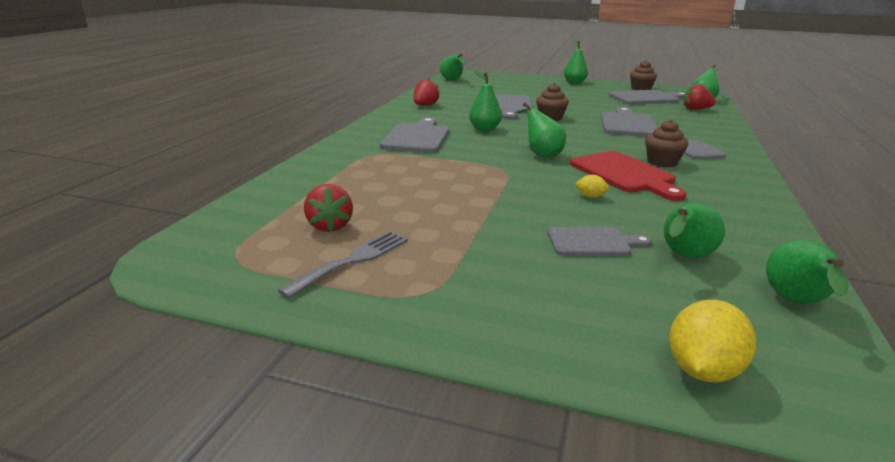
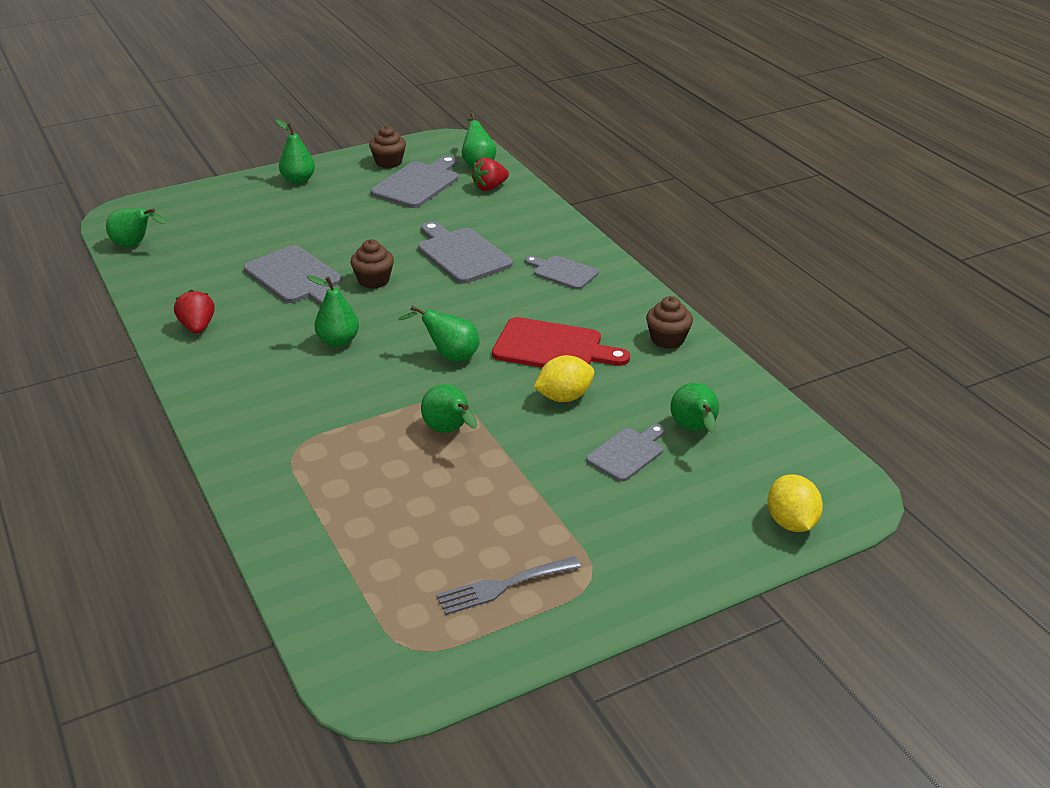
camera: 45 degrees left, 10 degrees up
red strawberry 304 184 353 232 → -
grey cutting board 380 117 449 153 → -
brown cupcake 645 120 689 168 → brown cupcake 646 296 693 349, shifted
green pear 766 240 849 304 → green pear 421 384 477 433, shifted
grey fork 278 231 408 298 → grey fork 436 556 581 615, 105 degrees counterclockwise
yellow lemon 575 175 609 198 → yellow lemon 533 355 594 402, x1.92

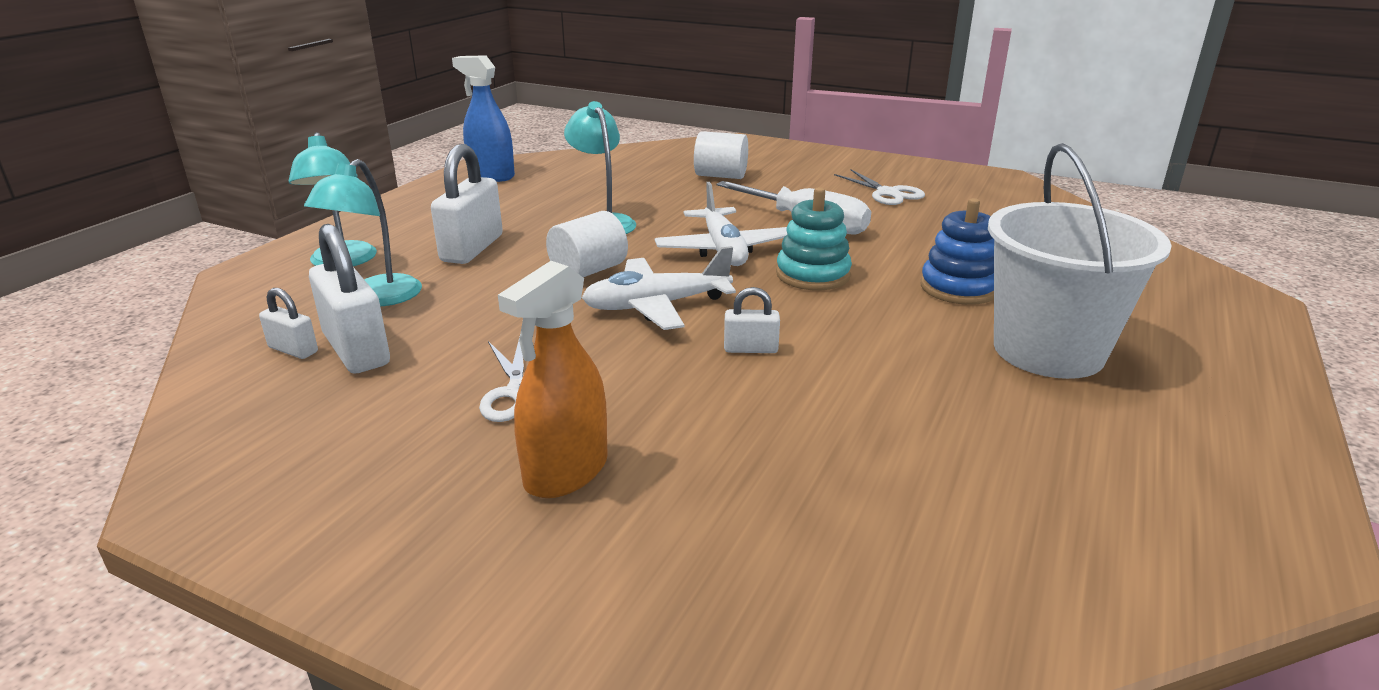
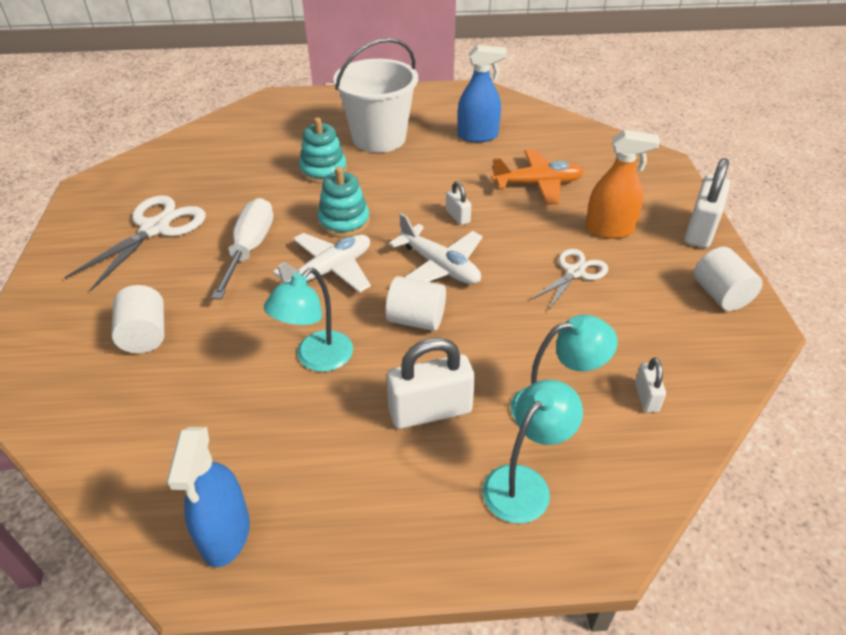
camera: 120 degrees left, 15 degrees up
- → blue spray bottle 457 45 507 142
- → orange plane 491 150 584 205
- → white cylinder 694 247 763 311
white padlock 309 224 390 374 → white padlock 685 158 730 248, shifted
blue stacking toy 921 198 994 305 → turquoise stacking toy 299 118 347 184
white scissors 834 170 925 205 → white scissors 64 195 206 291, x1.62

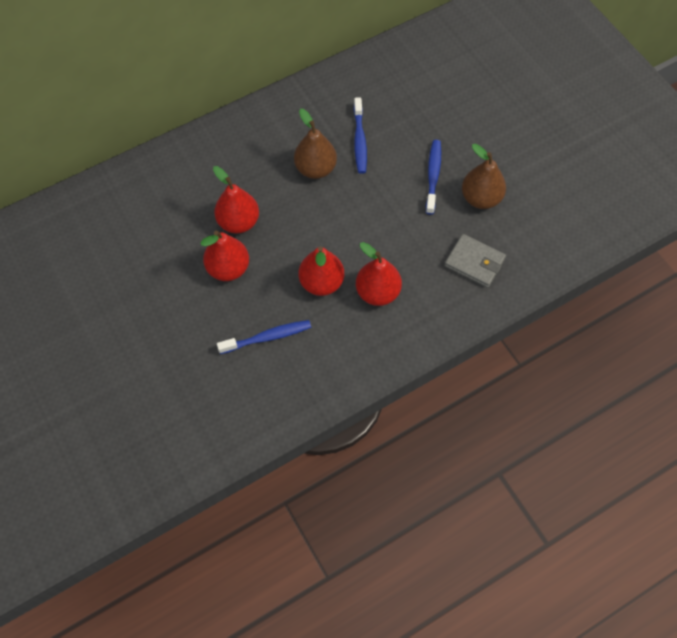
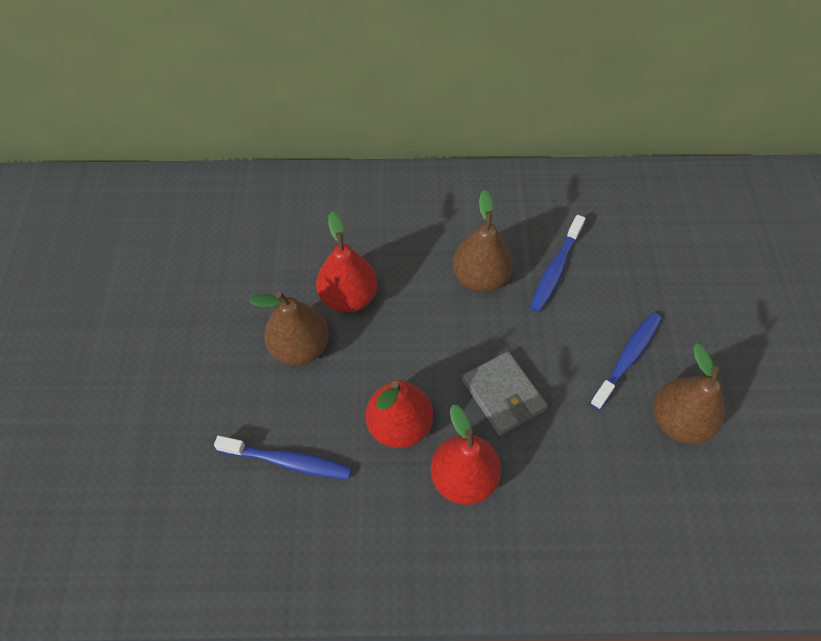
camera: 30 degrees right, 5 degrees down
grey wallet 444 234 506 288 → grey wallet 462 351 548 436, shifted
red pear 201 230 249 281 → brown pear 249 291 329 366

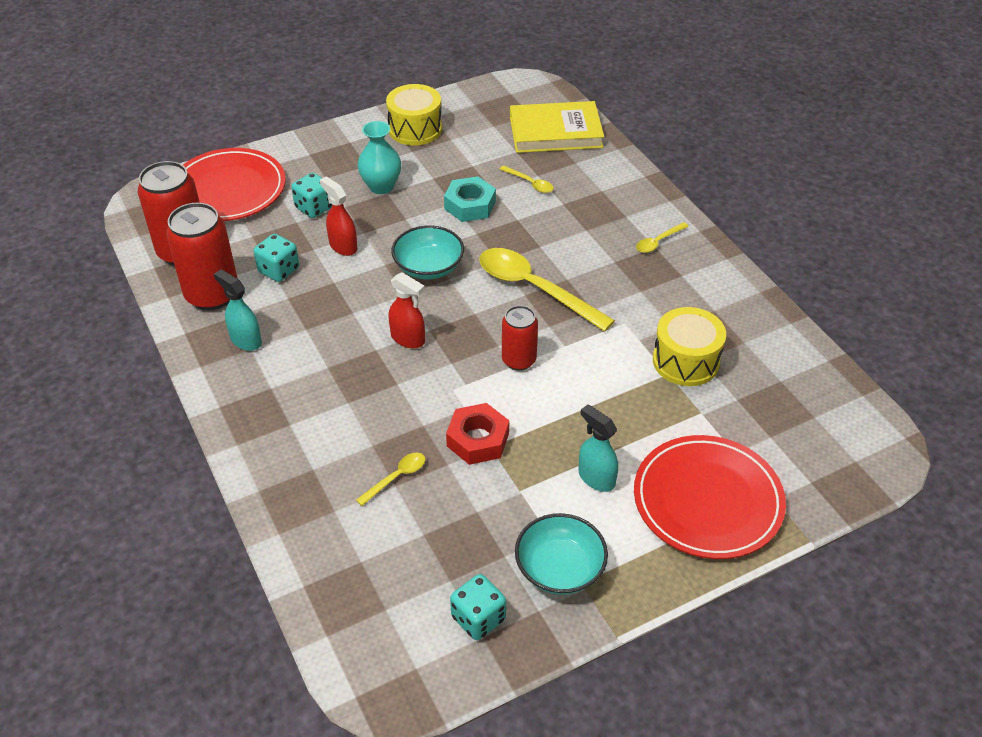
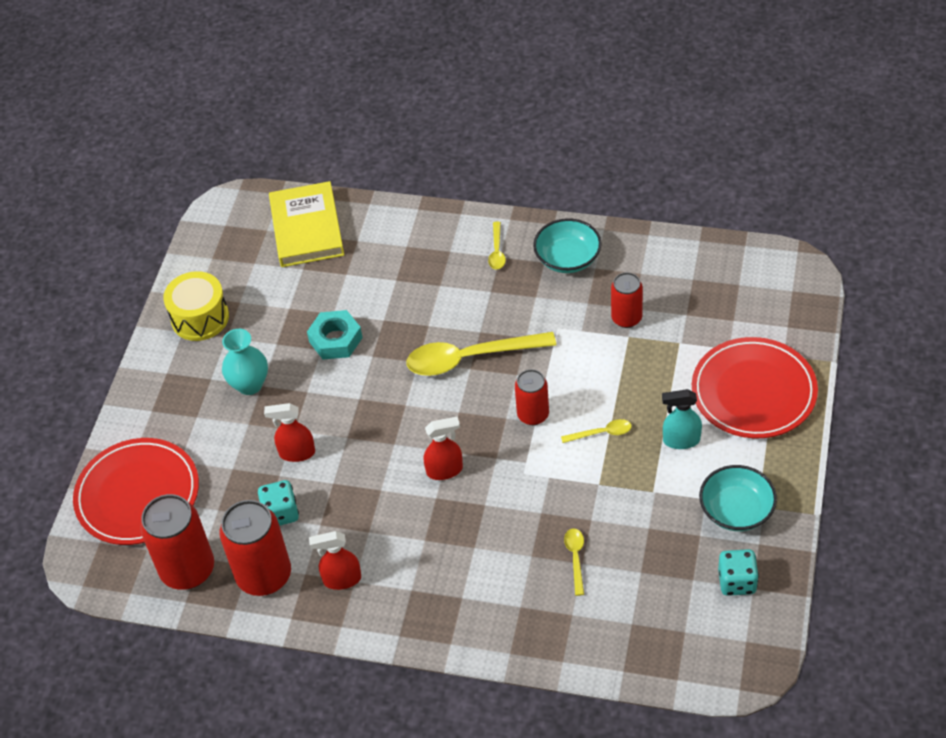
camera: 45 degrees left, 5 degrees up
turquoise dice 291 173 332 218 → -
red nut 446 403 509 465 → -
turquoise bowl 391 225 464 280 → turquoise bowl 533 218 602 273, shifted
yellow spoon 500 166 554 193 → yellow spoon 561 419 632 443, shifted
yellow drum 653 307 726 386 → red can 611 272 643 328
turquoise spray bottle 214 269 262 351 → red spray bottle 309 531 361 590
yellow book 510 101 604 153 → yellow book 269 181 344 267, 45 degrees counterclockwise

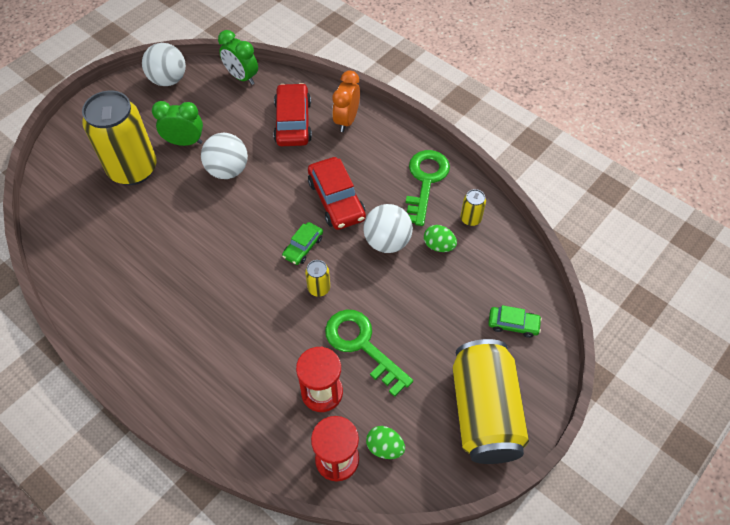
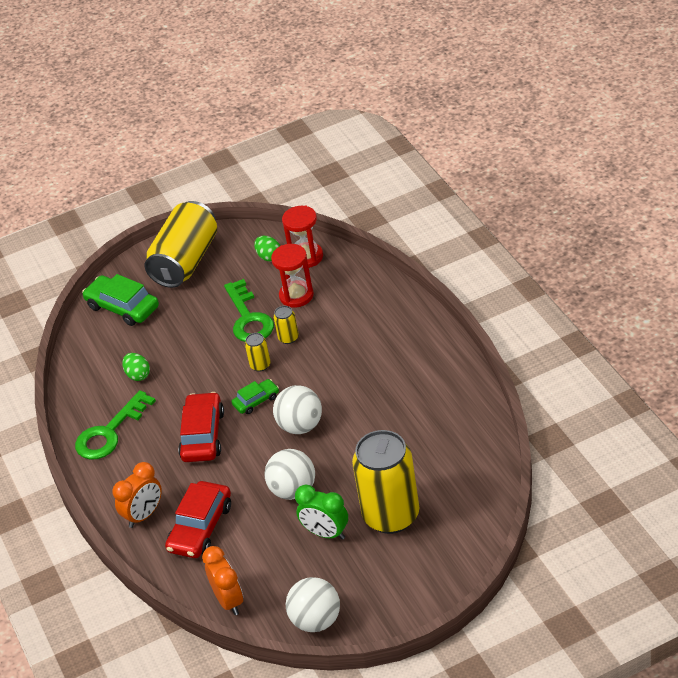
camera: 150 degrees left, 15 degrees down
white ball 363 204 413 253 → white ball 273 385 322 434, shifted
yellow can 461 189 486 226 → yellow can 274 306 299 344, shifted
green clock 218 30 258 85 → orange clock 202 546 243 615
green car 488 305 542 338 → green car 82 274 159 326, x1.77

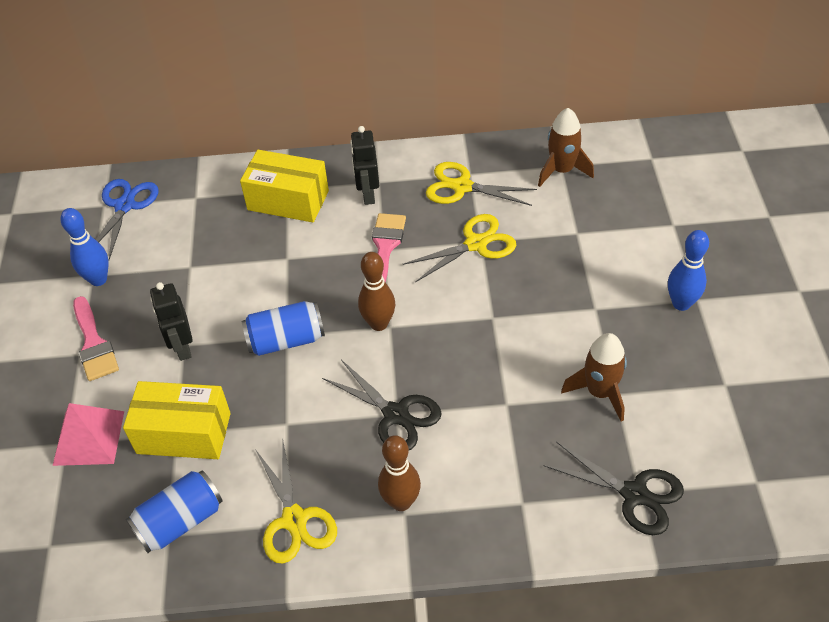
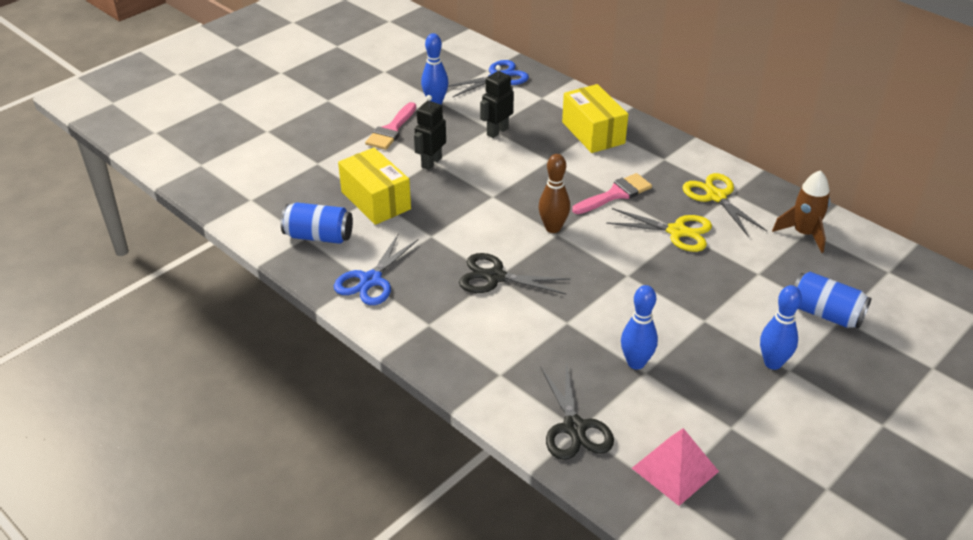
camera: 45 degrees right, 10 degrees down
brown bowling pin 378 435 421 511 → -
pink pyramid 53 403 124 466 → pink pyramid 632 428 719 506, shifted
blue can 242 301 325 356 → blue can 794 272 871 329, shifted
black robot 350 126 379 205 → black robot 480 65 514 138, shifted
brown rocket 561 333 627 422 → blue bowling pin 621 285 658 369
yellow scissors 255 440 337 563 → blue scissors 334 233 419 305
black scissors 322 360 442 450 → black scissors 459 253 570 295, 105 degrees clockwise

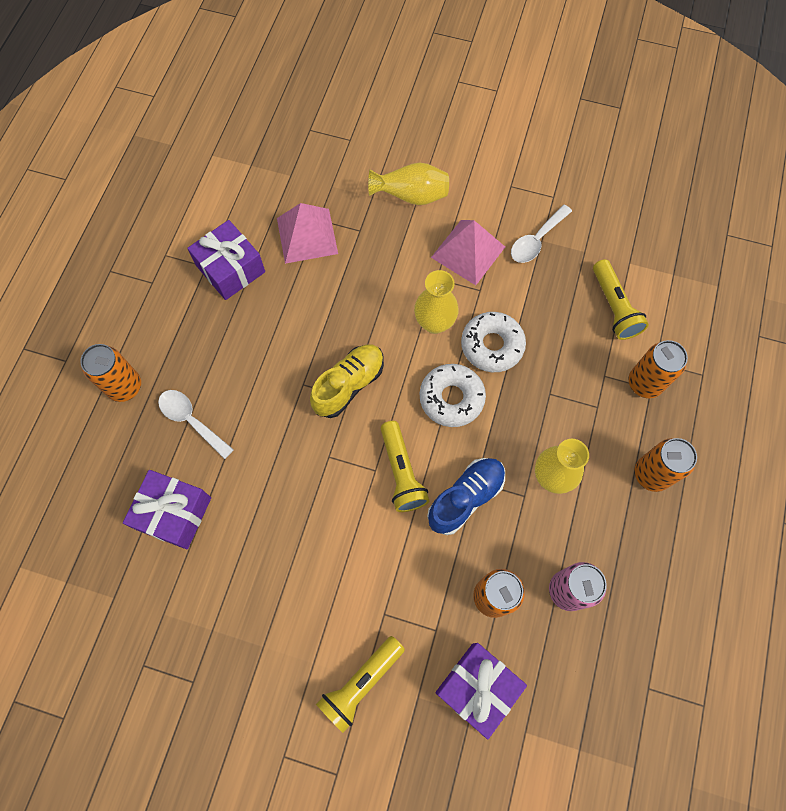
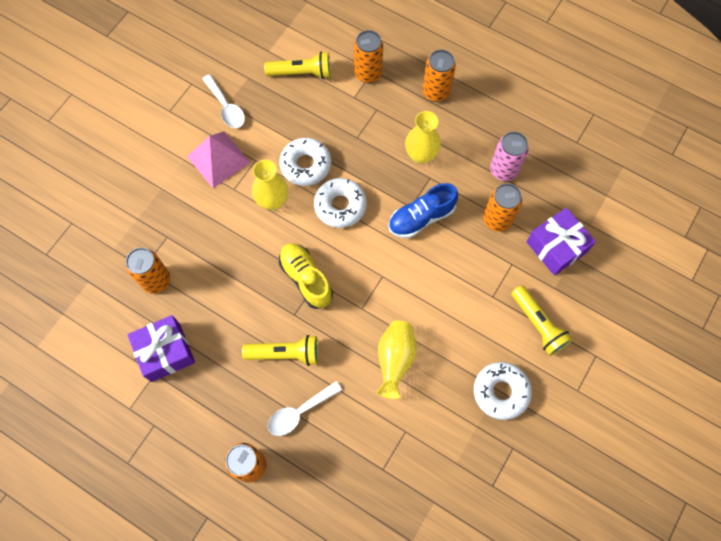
camera: 75 degrees left, 0 degrees up
purple gift 123 470 211 550 → -
- → white donut 474 362 532 420
yellow vase 368 163 449 205 → yellow vase 376 321 417 399, shifted
yellow flashlight 381 421 429 512 → yellow flashlight 242 335 319 366, shifted
pink pyramid 277 203 338 264 → orange can 126 248 170 294
blue shoe 427 458 505 535 → blue shoe 388 183 458 238, 90 degrees counterclockwise

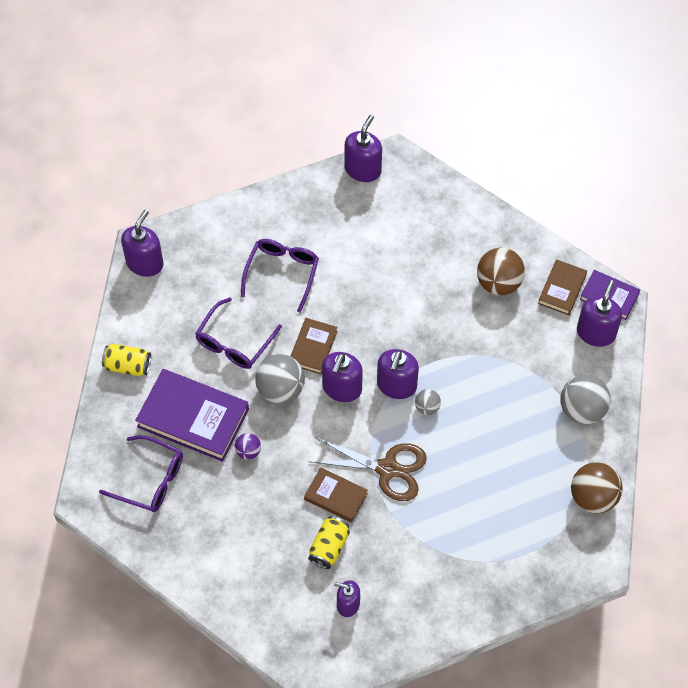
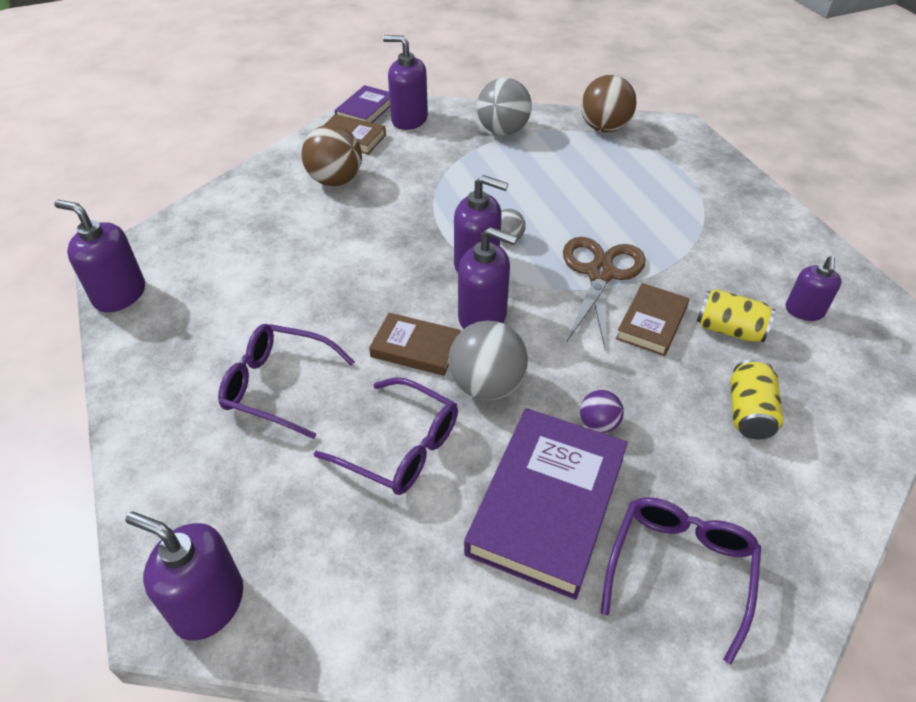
camera: 90 degrees left, 15 degrees down
yellow can 102 344 151 376 → yellow can 730 359 783 440, shifted

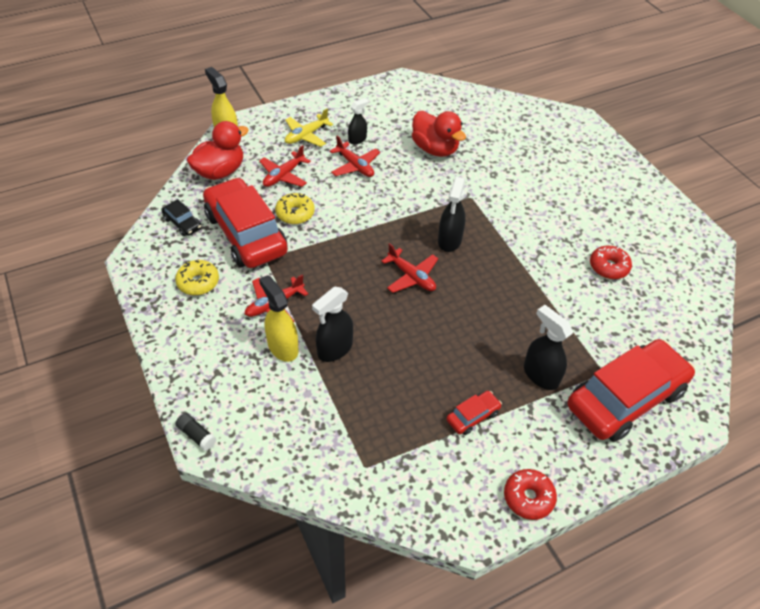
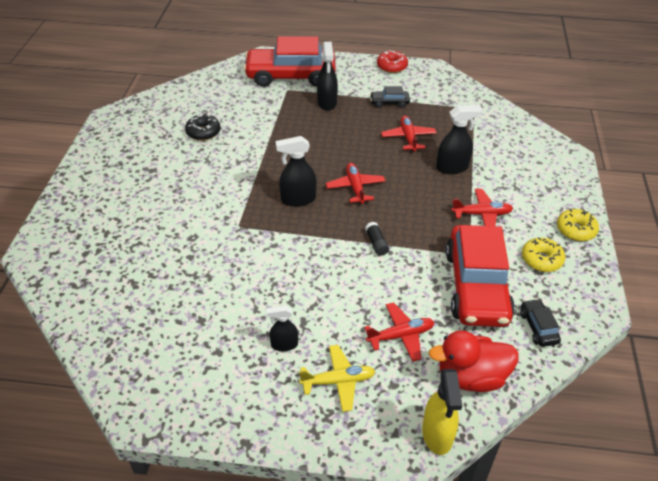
camera: 145 degrees left, 5 degrees down
yellow spray bottle 259 275 299 362 → -
red duck 412 111 466 157 → -
black glue stick 176 413 216 451 → black glue stick 365 222 389 256, shifted
yellow donut 275 193 315 224 → yellow donut 557 209 599 241, shifted
red plane 329 135 380 177 → red plane 381 115 437 152, shifted
red car 446 391 502 435 → black car 370 86 410 108
red donut 590 245 632 279 → black donut 185 113 221 141
black spray bottle 438 177 466 252 → black spray bottle 276 136 316 207, 150 degrees counterclockwise

